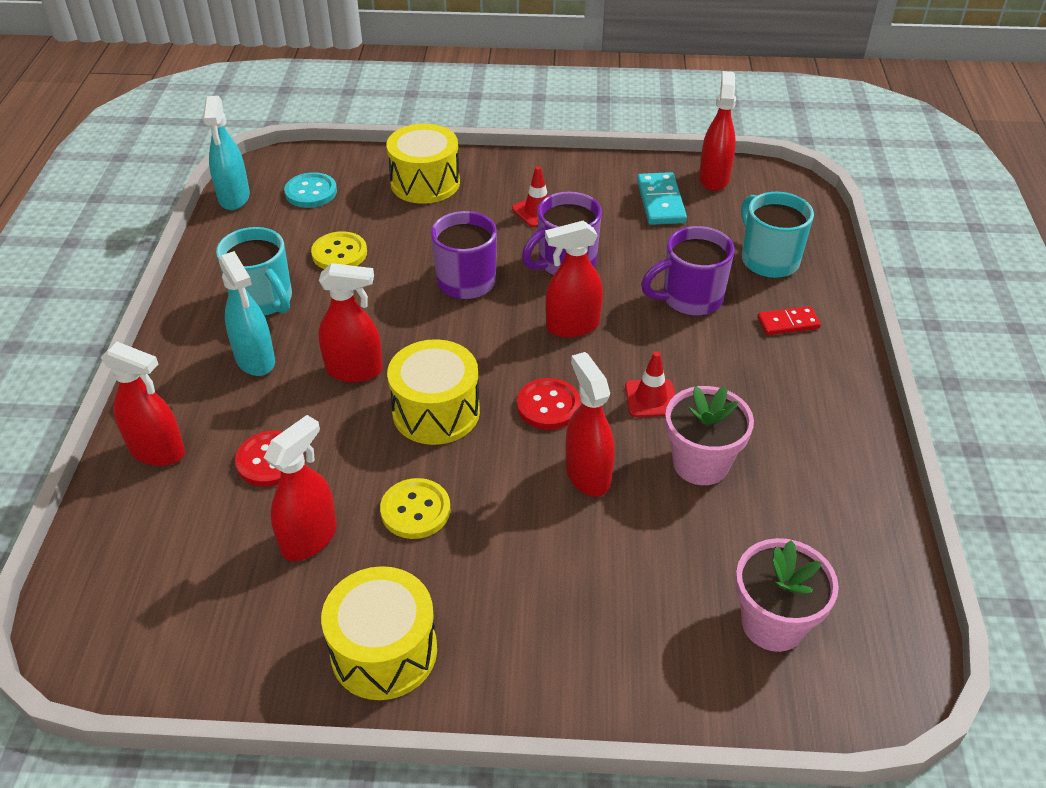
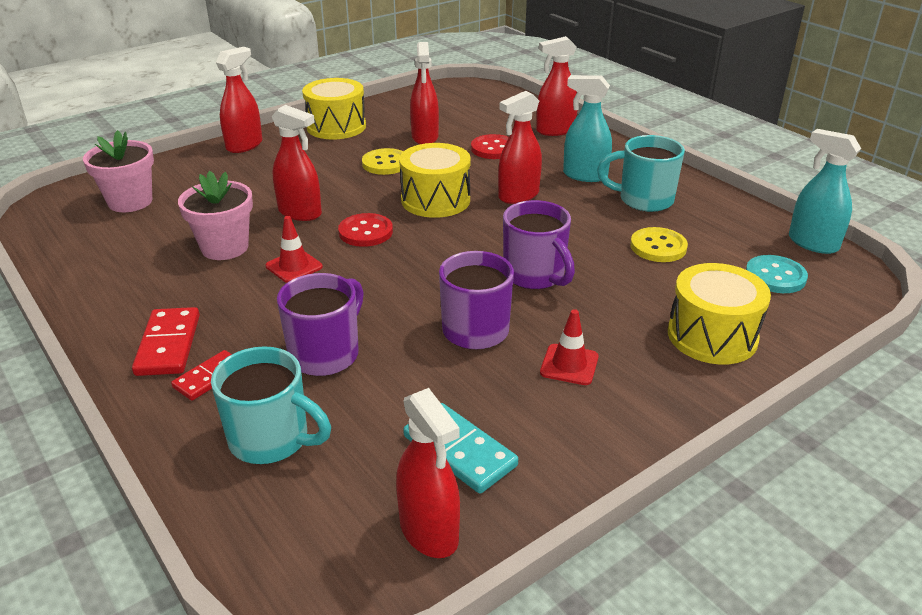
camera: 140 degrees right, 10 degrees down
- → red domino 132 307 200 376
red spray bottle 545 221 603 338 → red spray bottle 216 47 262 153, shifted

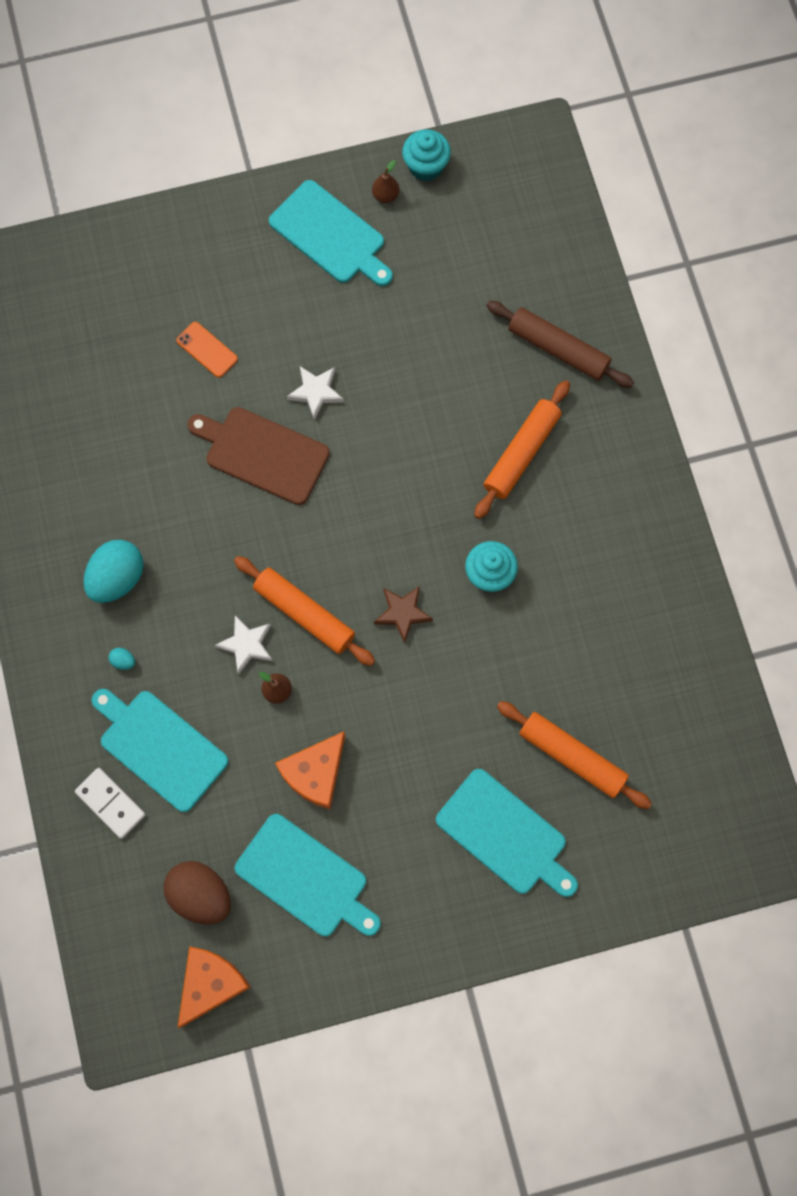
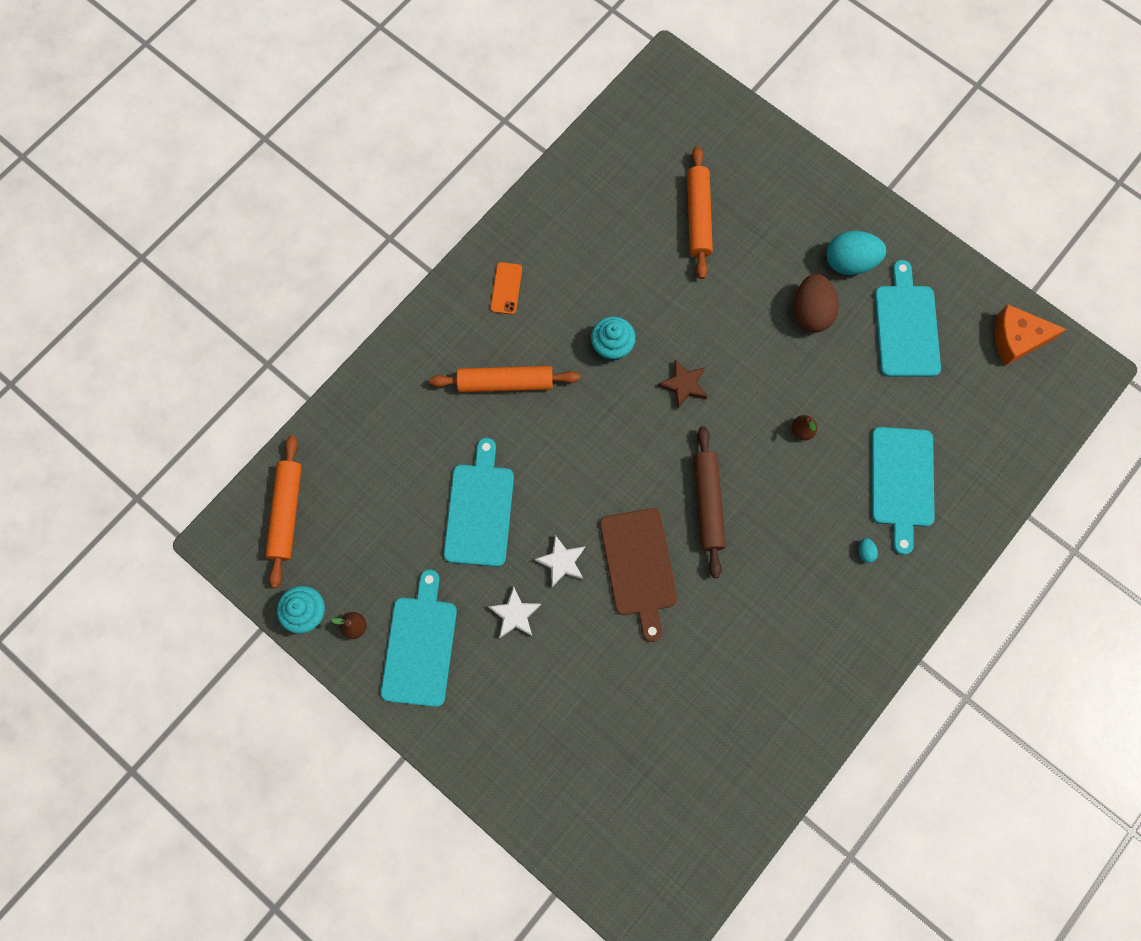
camera: 125 degrees left, 0 degrees up
white domino 75 768 146 839 → -
orange cheese 275 732 345 809 → -
turquoise egg 83 540 144 603 → turquoise egg 827 231 886 275, shifted
brown egg 164 861 231 924 → brown egg 794 274 839 332, shifted
orange phone 176 322 238 378 → orange phone 490 262 522 315, shifted
white star 215 615 273 675 → white star 488 586 541 638, shifted
orange rolling pin 234 556 375 666 → orange rolling pin 265 435 302 588, shifted
turquoise cutting board 436 769 578 897 → turquoise cutting board 444 438 514 567, shifted
brown rolling pin 486 301 634 388 → brown rolling pin 693 426 726 578, shifted

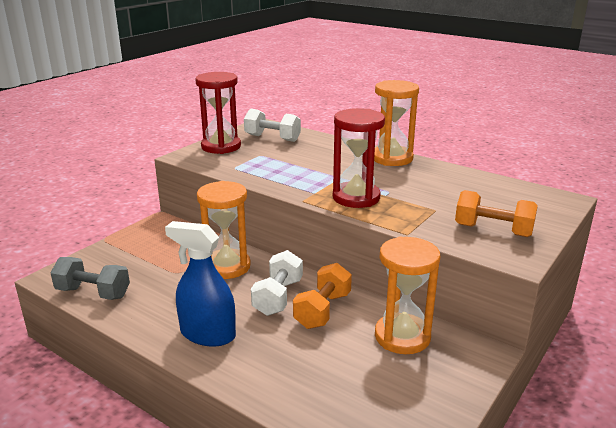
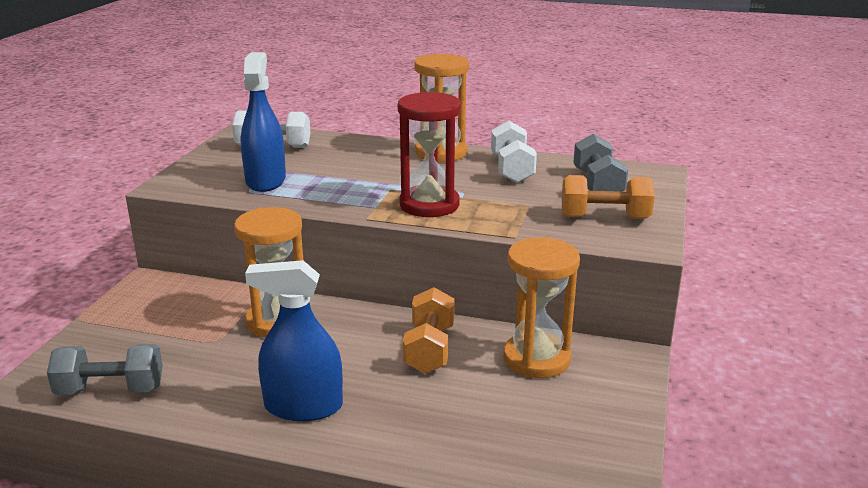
camera: 20 degrees left, 0 degrees up
red hourglass 195 72 241 154 → -
- → blue spray bottle 241 52 286 192
- → grey dumbbell 573 134 628 192
white dumbbell 251 250 303 316 → white dumbbell 491 121 537 183, shifted

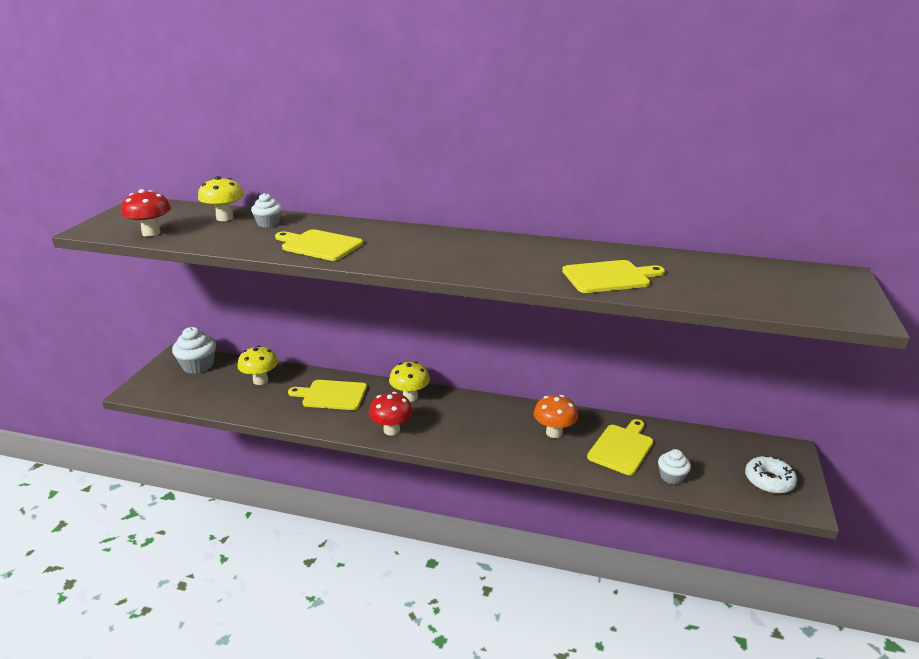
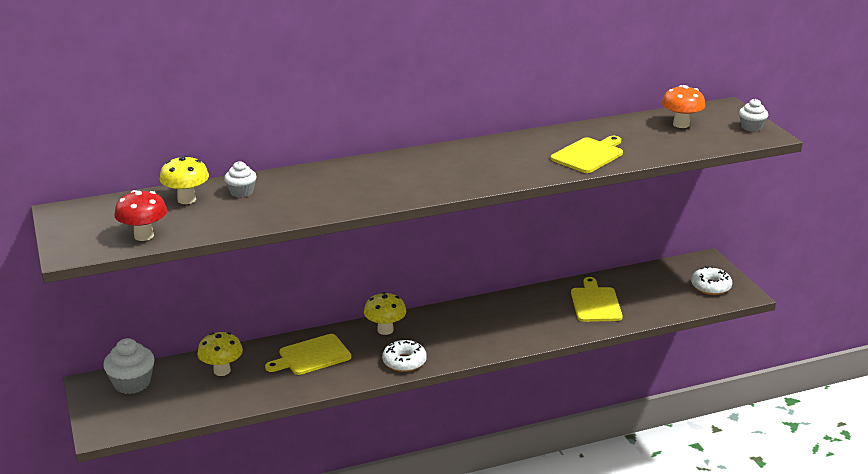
camera: 35 degrees left, 0 degrees up
yellow cutting board 275 229 363 261 → -
orange mushroom 534 395 578 438 → orange mushroom 662 85 705 128, shifted
white cupcake 658 449 691 485 → white cupcake 739 99 768 132, shifted
red mushroom 369 392 413 436 → white donut 382 340 427 372

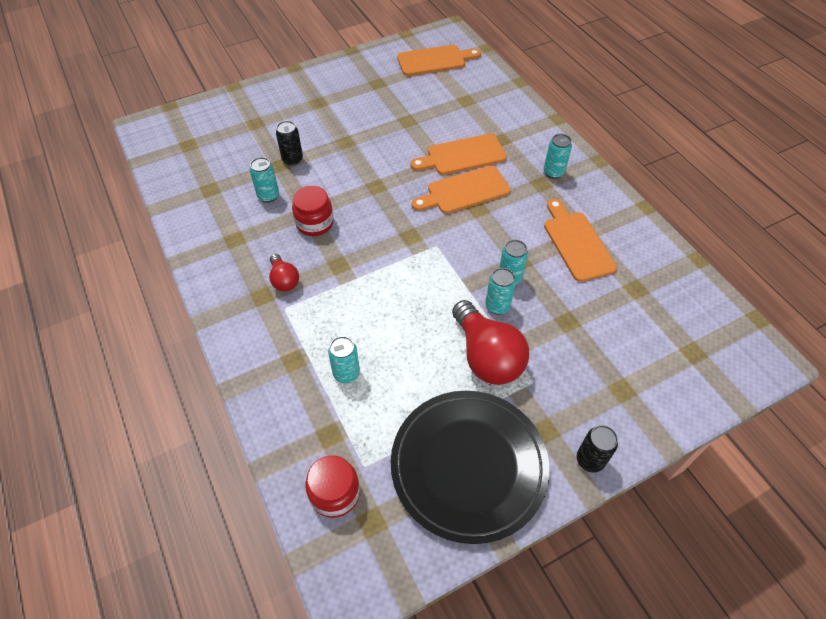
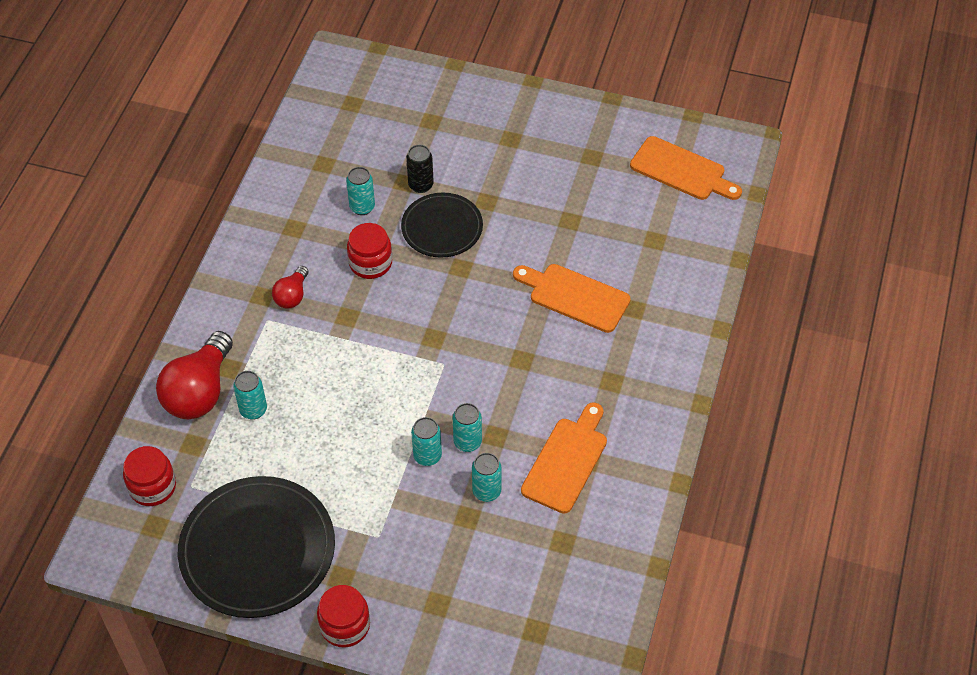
camera: 45 degrees right, 0 degrees up
orange cutting board 412 166 511 214 → -
- → black plate 401 193 483 258
red light bulb 452 300 529 385 → red light bulb 156 331 233 419, shifted
turquoise can 544 134 572 179 → turquoise can 472 453 502 502, shifted
black can 577 425 618 473 → red jar 317 585 370 648

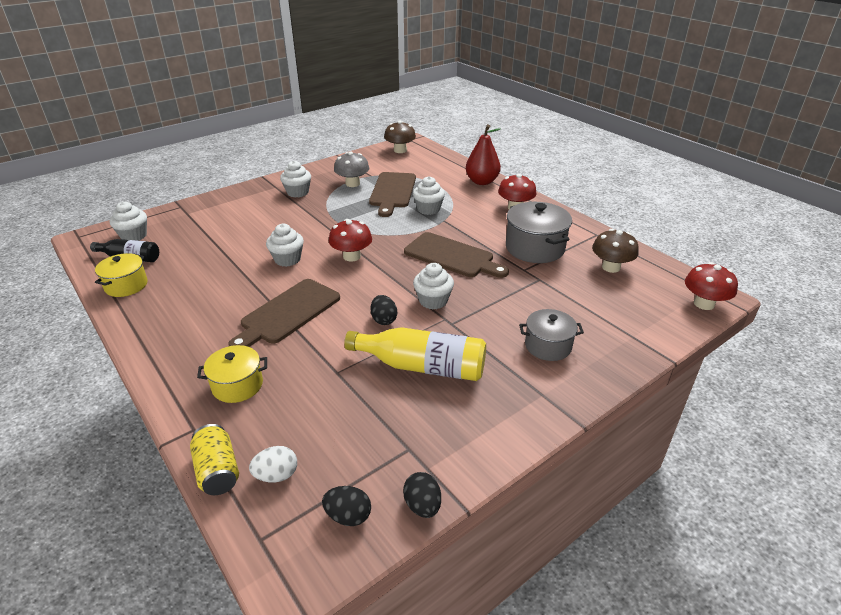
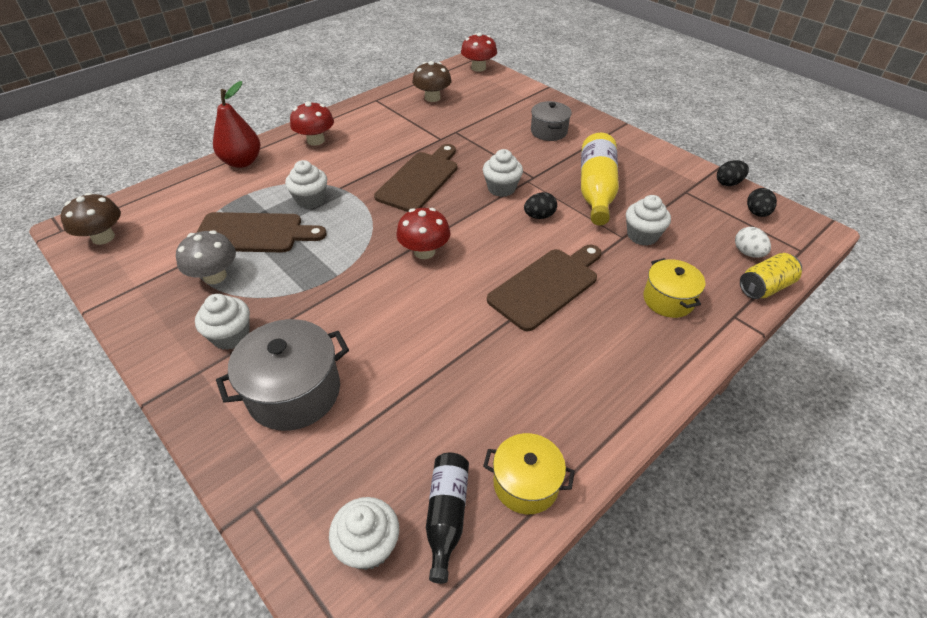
camera: 95 degrees left, 10 degrees up
white cupcake 266 224 304 267 → white cupcake 626 195 671 246, shifted
grey pot 506 202 572 263 → grey pot 216 319 349 431, shifted
brown cutting board 228 279 340 347 → brown cutting board 487 245 602 331, 75 degrees counterclockwise

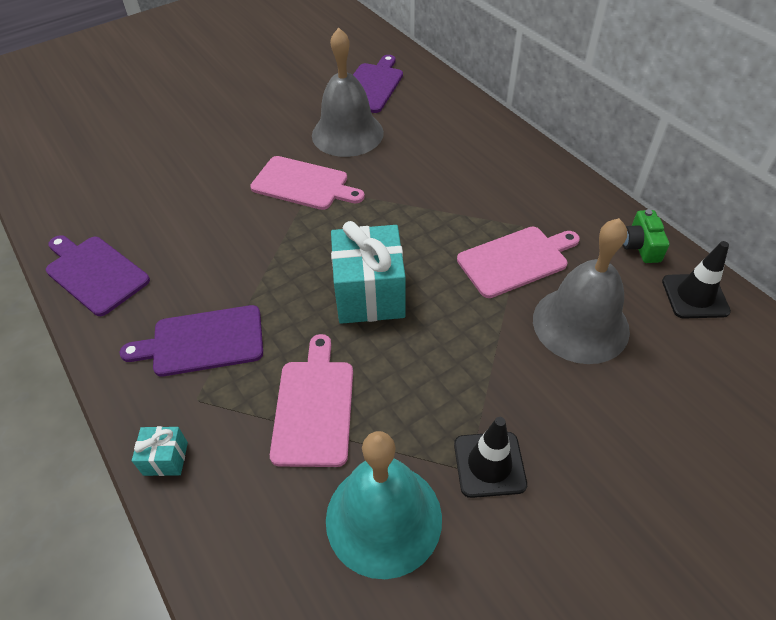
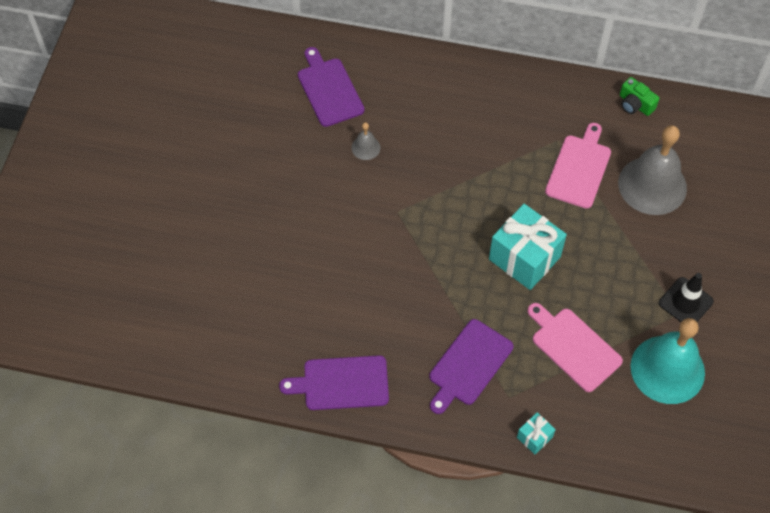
camera: 45 degrees left, 10 degrees up
pink cutting board 250 156 365 210 → -
black traffic cone 662 241 731 318 → -
grey bell 312 28 384 157 → grey bell 352 122 380 160, x0.43

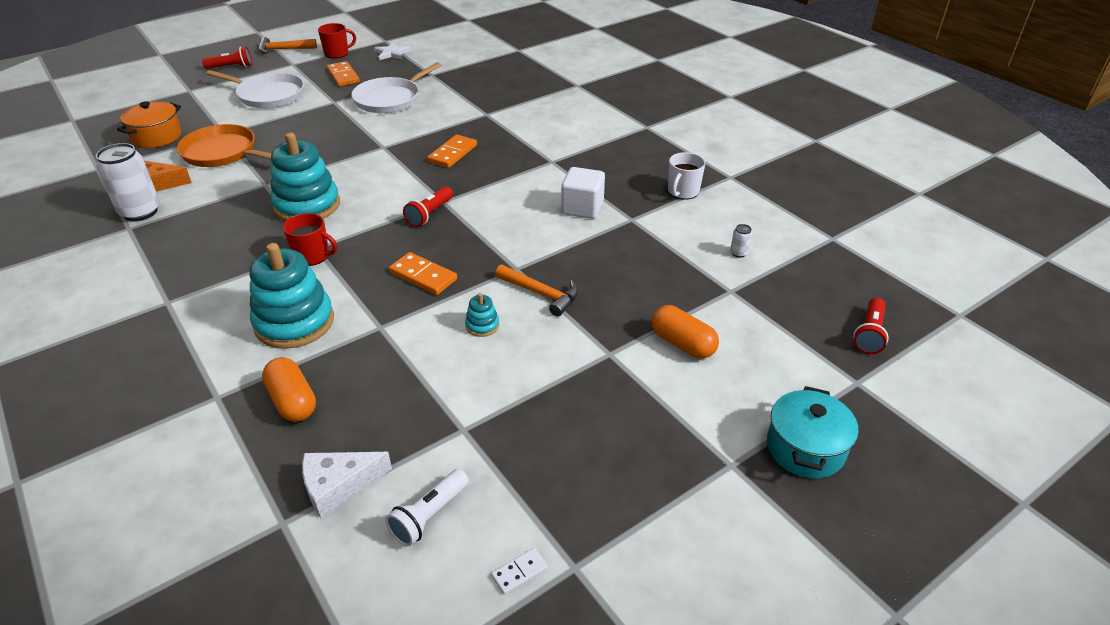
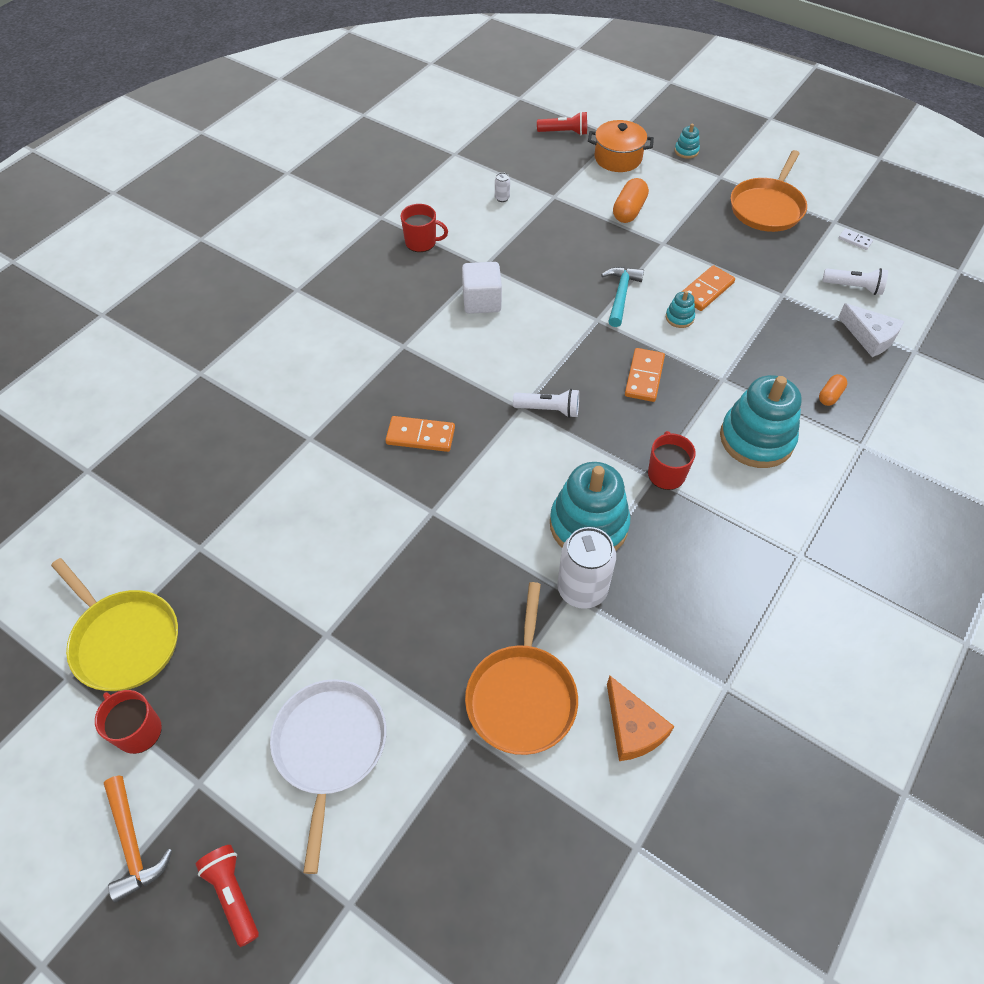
camera: 110 degrees left, 15 degrees up
white pan 351 62 442 113 → -
- → orange pan 731 150 807 232
white can 96 143 160 221 → white can 557 527 616 609, shifted
orange pot 117 101 182 148 → orange pot 588 120 654 172, shifted
orange domino 327 61 360 87 → orange domino 682 265 735 311, shifted
white star 374 42 411 60 → yellow pan 51 558 178 691
turquoise pot 767 386 859 478 → turquoise stacking toy 675 124 700 159
red flashlight 403 186 453 227 → white flashlight 513 389 579 418
orange hammer 495 264 578 317 → turquoise hammer 601 267 644 327
white mug 668 152 706 200 → red mug 401 204 448 252
orange capsule 262 357 316 422 → orange capsule 819 374 847 406, x0.60

